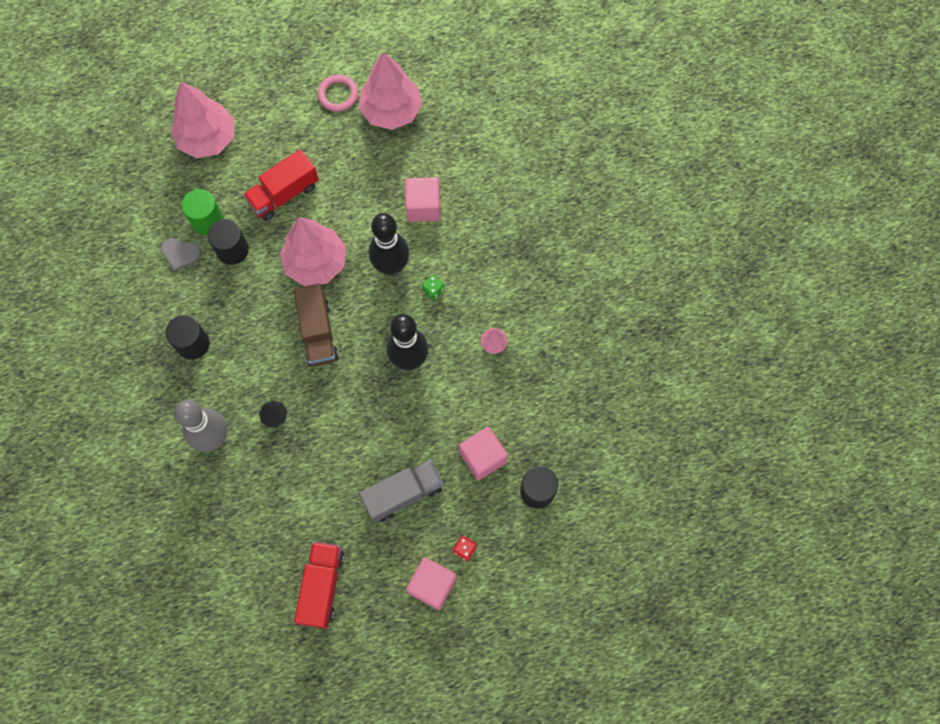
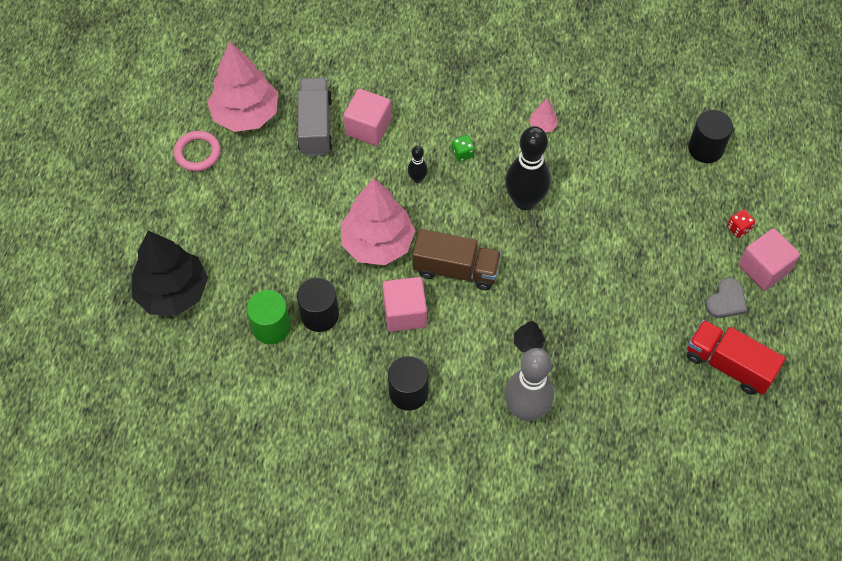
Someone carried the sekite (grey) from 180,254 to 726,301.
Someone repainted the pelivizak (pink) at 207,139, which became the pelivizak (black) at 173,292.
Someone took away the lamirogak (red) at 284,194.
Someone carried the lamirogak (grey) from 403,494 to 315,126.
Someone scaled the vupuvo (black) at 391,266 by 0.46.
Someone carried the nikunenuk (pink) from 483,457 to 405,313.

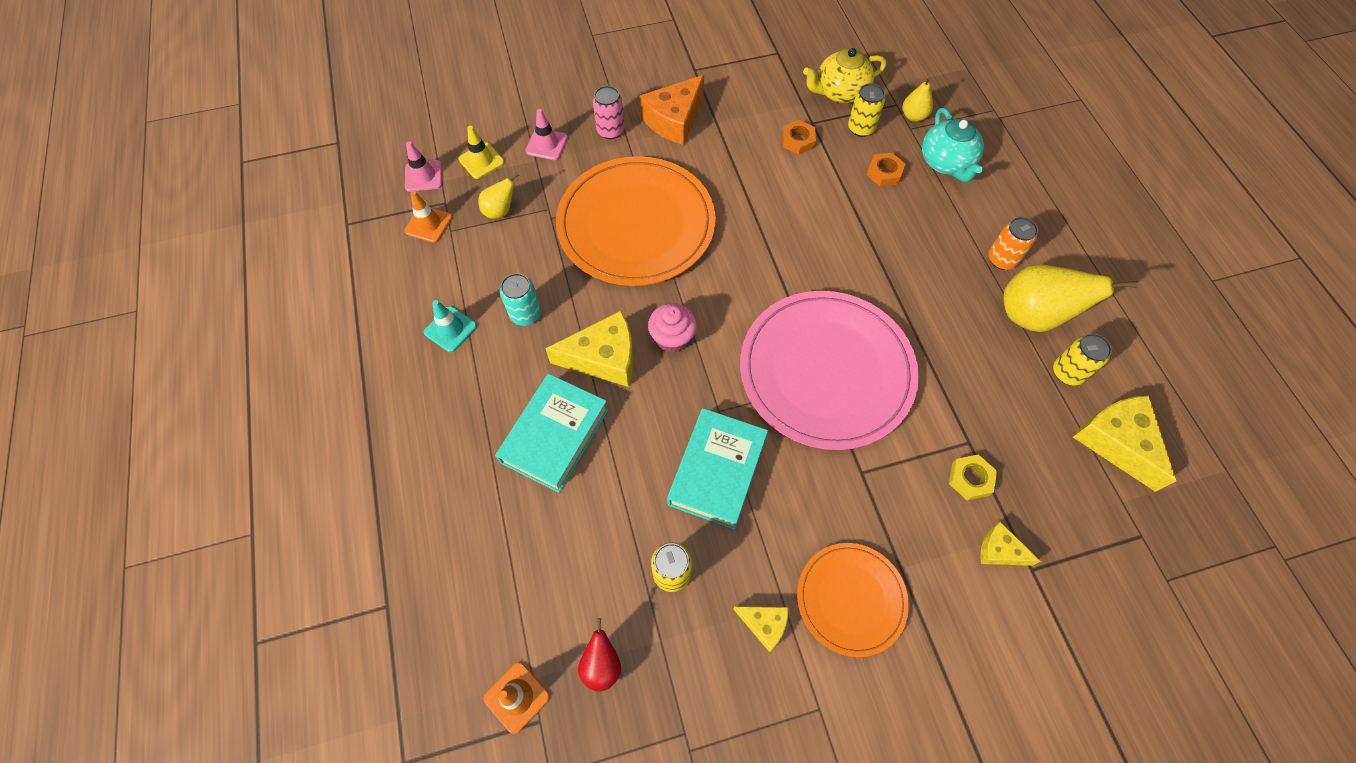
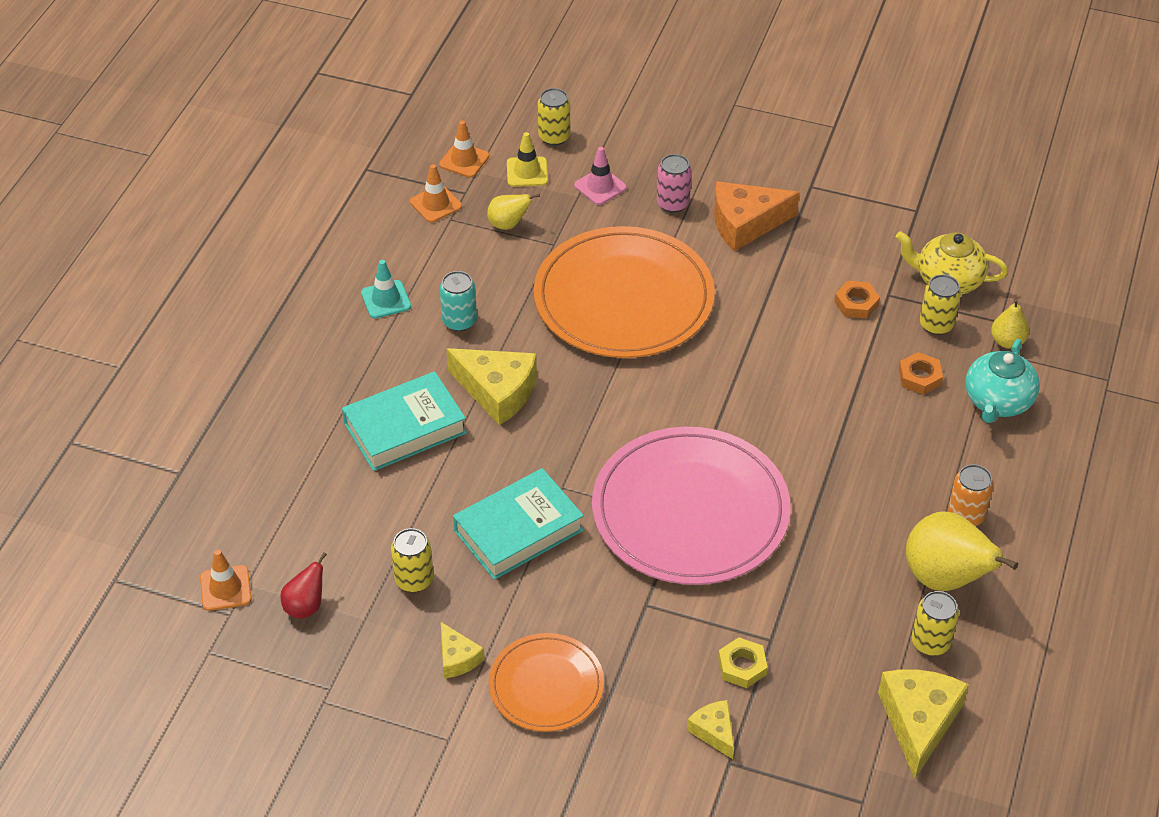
Someone repainted the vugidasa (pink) at 423,176, which became the vugidasa (orange) at 464,160.
Someone took away the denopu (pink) at 672,338.
Someone put down the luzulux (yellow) at 554,137.

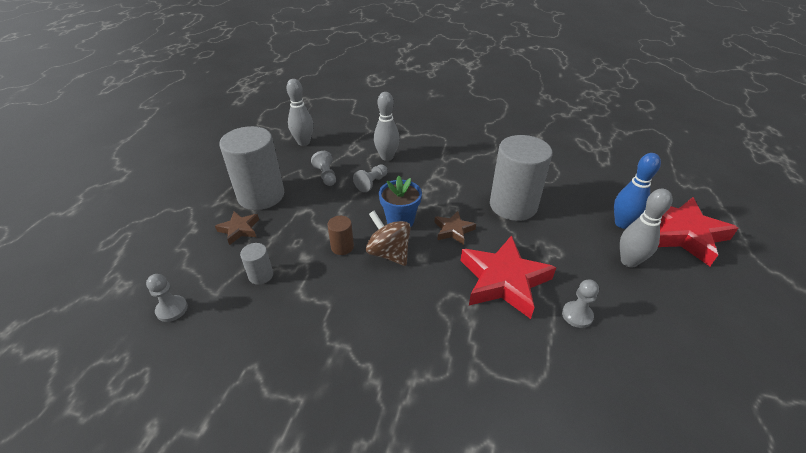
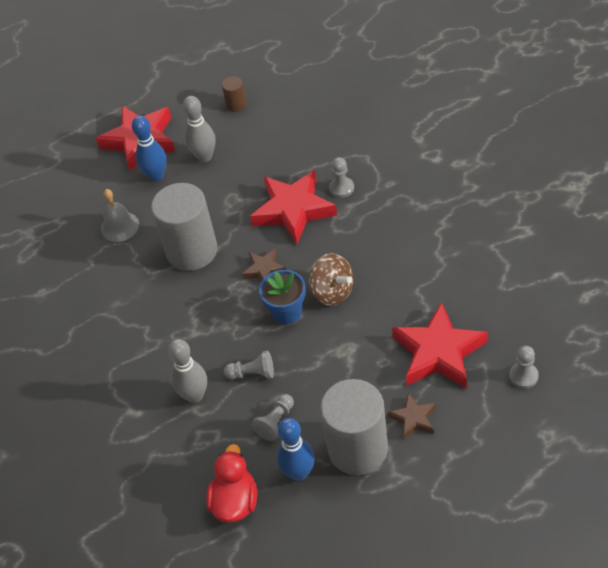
Someone swapped the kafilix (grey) at 261,275 for the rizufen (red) at 439,352.
Someone swapped the vupuvo (grey) at 303,142 for the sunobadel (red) at 235,501.
Someone carried the kafilix (brown) from 342,247 to 236,105.
Someone rotated the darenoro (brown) at 389,253 by 60 degrees counterclockwise.
Someone carried the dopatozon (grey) from 577,315 to 341,188.
Someone put down the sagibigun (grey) at 120,226.
Someone put down the vupuvo (blue) at 299,473.

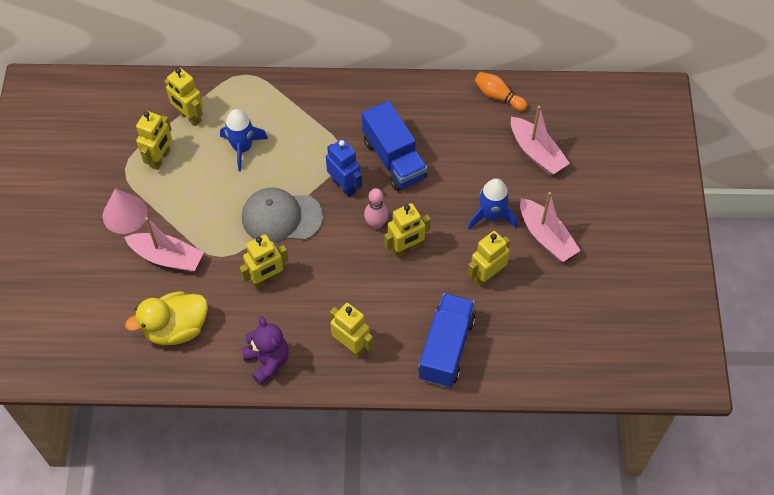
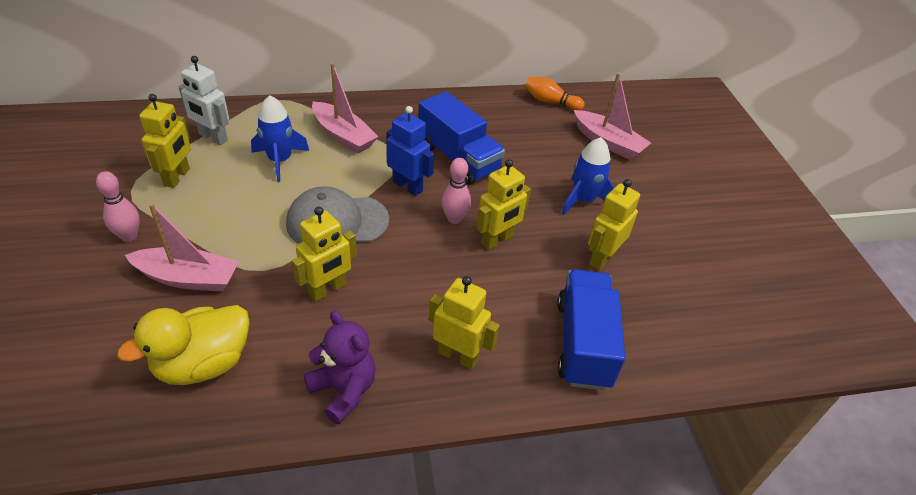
Someone swapped the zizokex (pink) at 125,214 for the vupuvo (pink) at 129,236.
Someone repainted the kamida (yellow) at 189,117, which became the kamida (white) at 213,137.
Someone carried the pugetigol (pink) from 546,236 to 343,136.

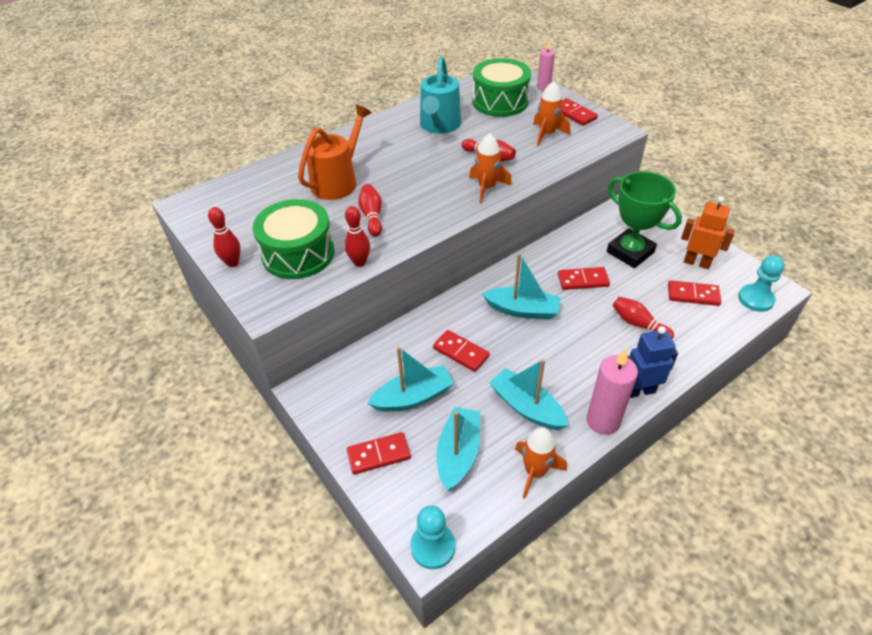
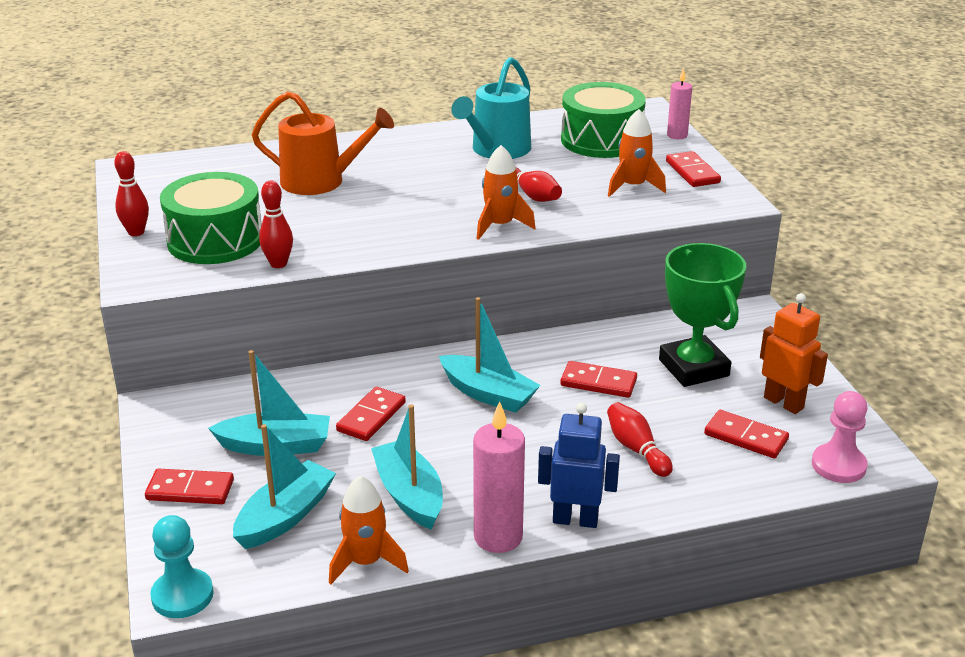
Someone rotated the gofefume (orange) at 338,181 by 45 degrees clockwise.
Someone took away the vupuvo (red) at 372,216.
Someone rotated the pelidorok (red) at 461,352 by 60 degrees clockwise.
Someone repainted the dopatozon (turquoise) at 755,299, which became the dopatozon (pink) at 838,465.

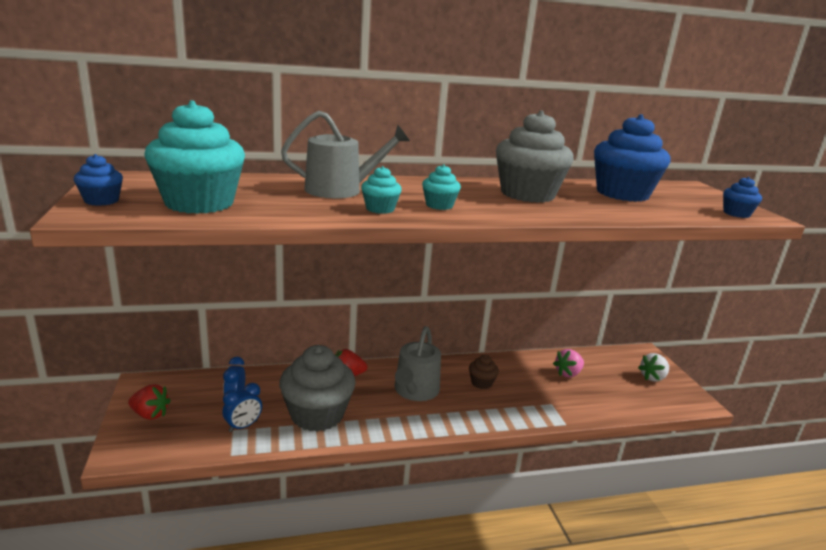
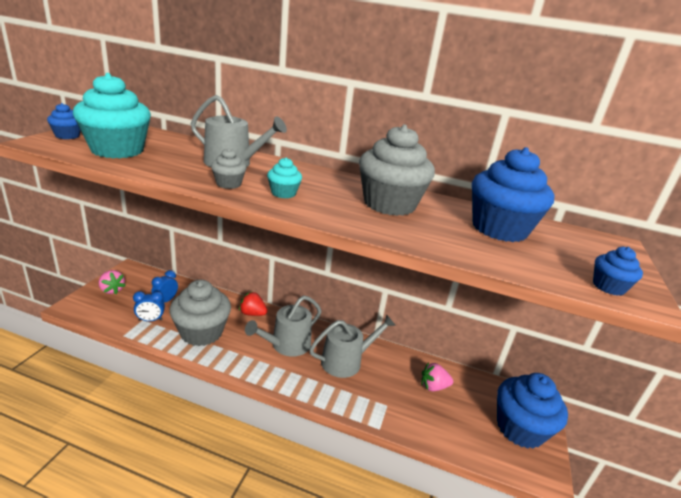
Someone repainted the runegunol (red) at 150,414, which became the runegunol (pink) at 112,290.
Someone repainted the denopu (turquoise) at 380,209, which became the denopu (grey) at 228,184.
Someone swapped the denopu (brown) at 481,383 for the gofefume (grey) at 346,361.
Someone swapped the runegunol (white) at 652,377 for the denopu (blue) at 520,428.

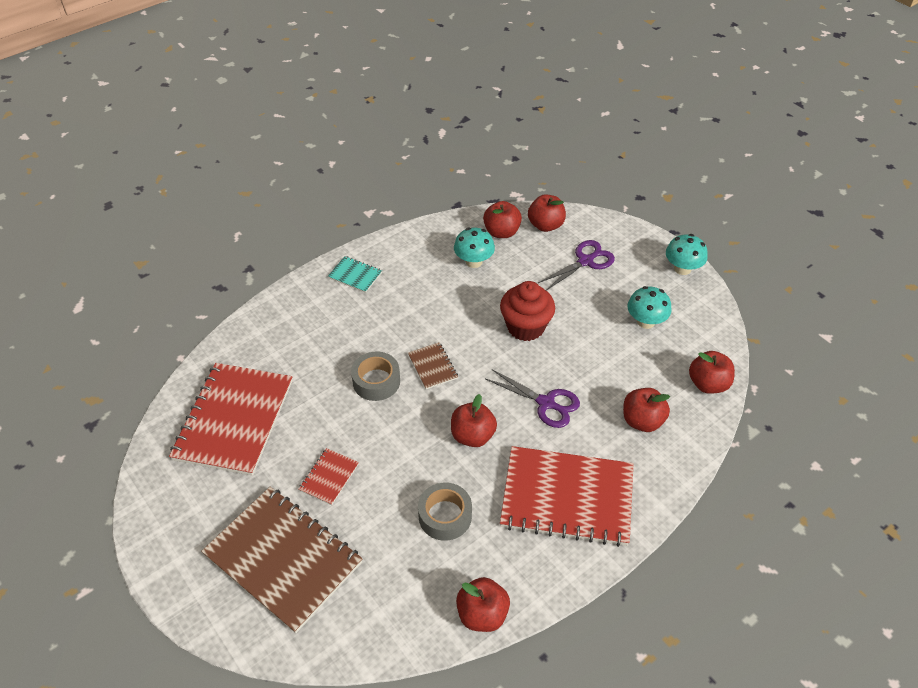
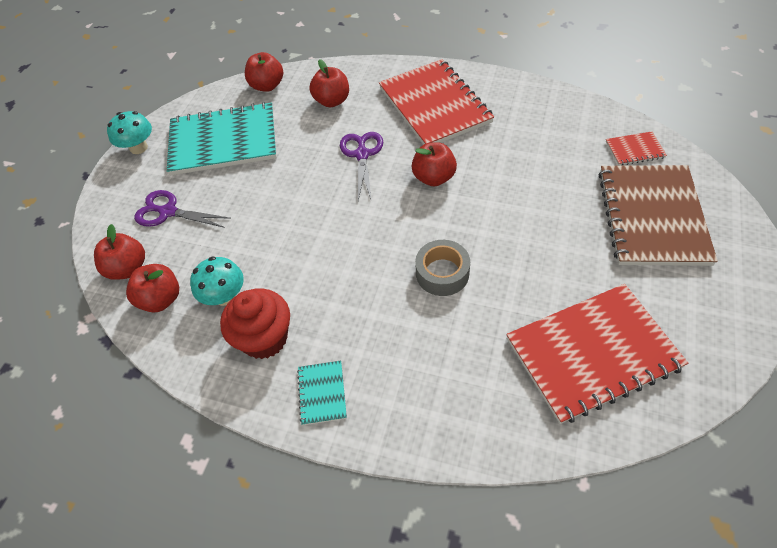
Someone carried the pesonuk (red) from 329,477 to 634,150.
Someone took away the pesonuk (brown) at 432,366.
Someone took away the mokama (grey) at 445,516.
Someone took away the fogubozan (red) at 482,614.
Someone carried the denopu (red) from 525,327 to 264,338.
Someone swapped the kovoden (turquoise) at 645,321 for the pesonuk (turquoise) at 223,141.

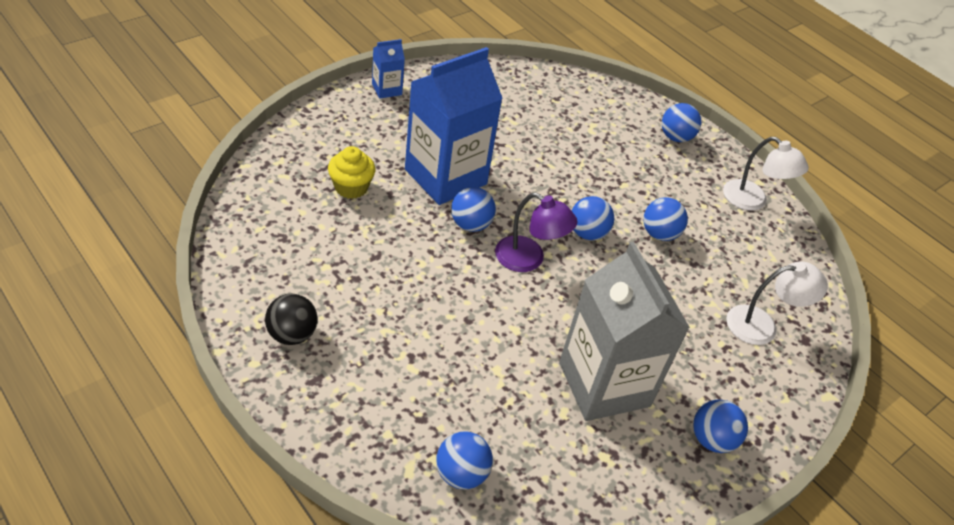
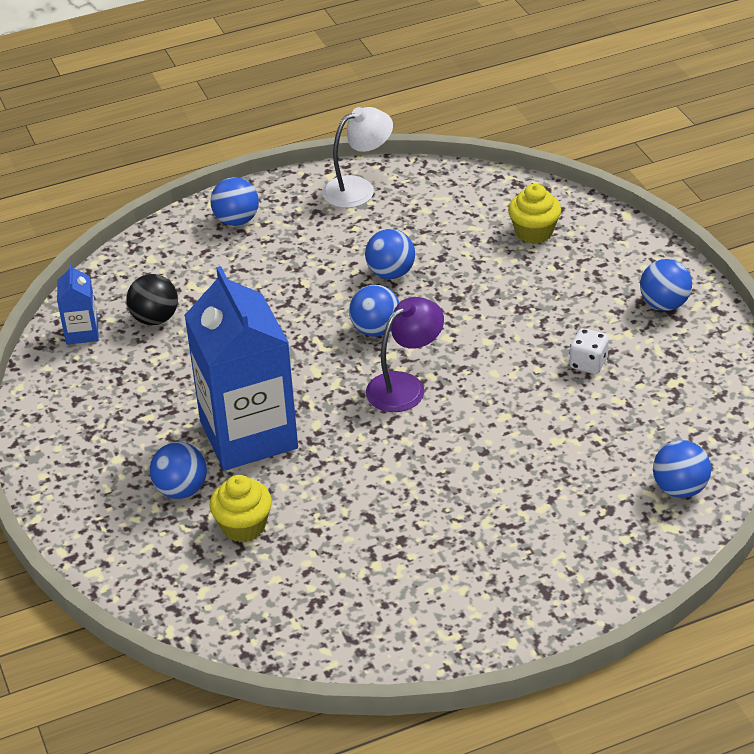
Someone carried the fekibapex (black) from 292,334 to 155,319.
Someone carried the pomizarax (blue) from 387,89 to 82,332.
Someone carried the fekibapex (blue) from 470,224 to 181,490.
Someone swapped the pomizarax (grey) at 604,384 for the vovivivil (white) at 588,363.
Someone swapped the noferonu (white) at 762,325 for the denopu (yellow) at 534,232.

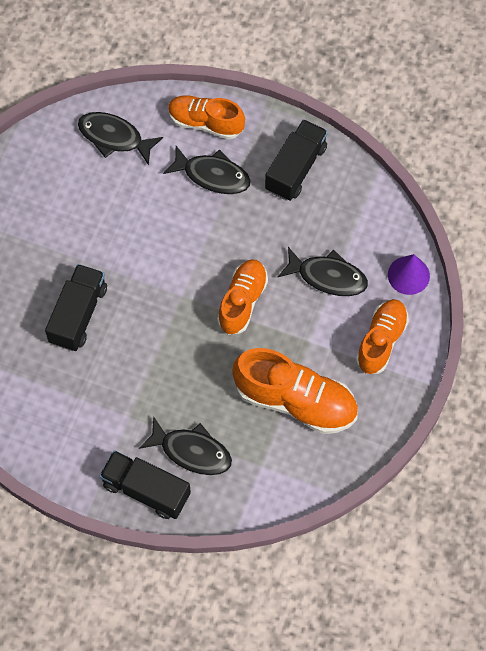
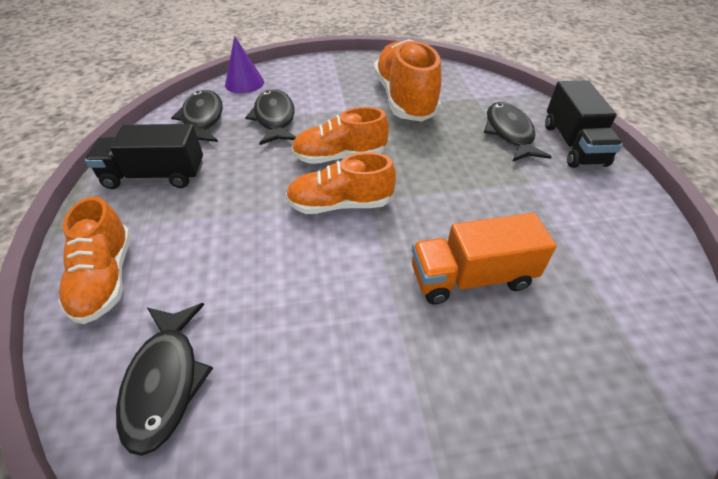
Someone repainted the lamirogak (black) at 78,315, which became the lamirogak (orange) at 471,277.
Someone carried the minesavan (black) from 212,175 to 202,119.
Someone carried the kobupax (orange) from 381,341 to 340,204.

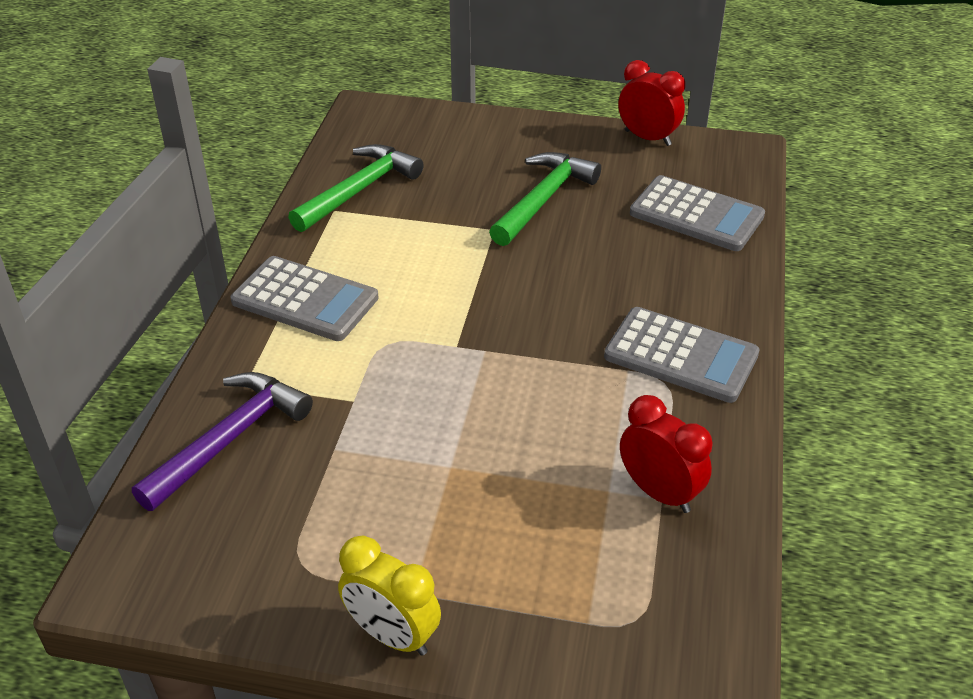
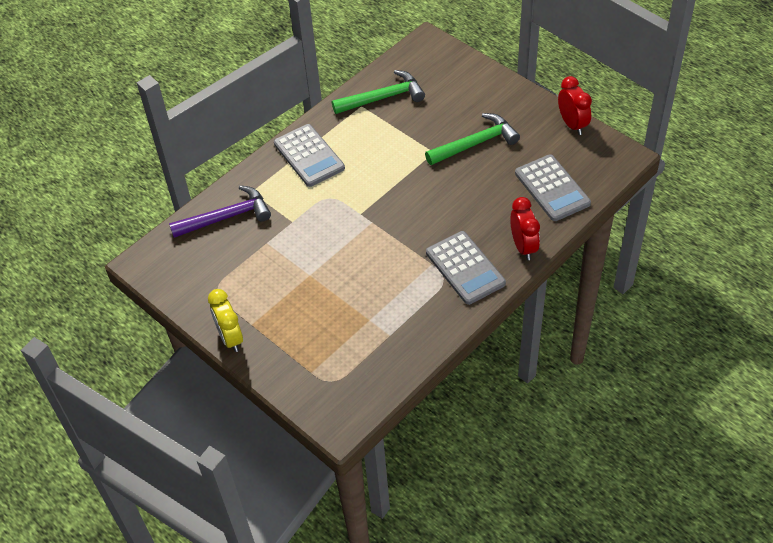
Someone carried the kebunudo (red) from 659,493 to 523,247.

